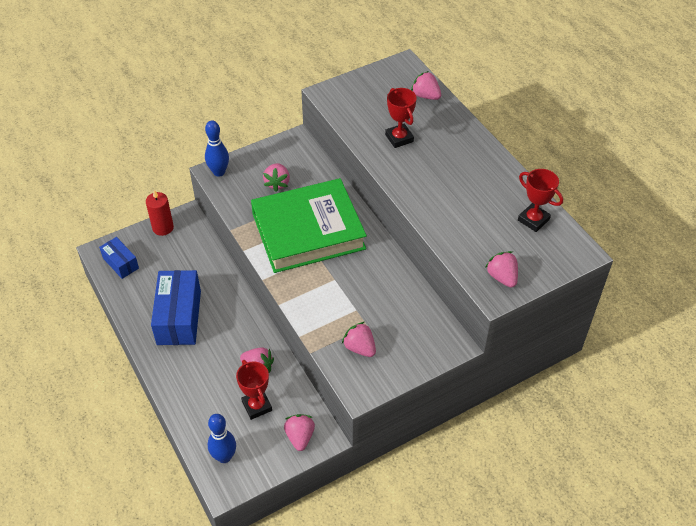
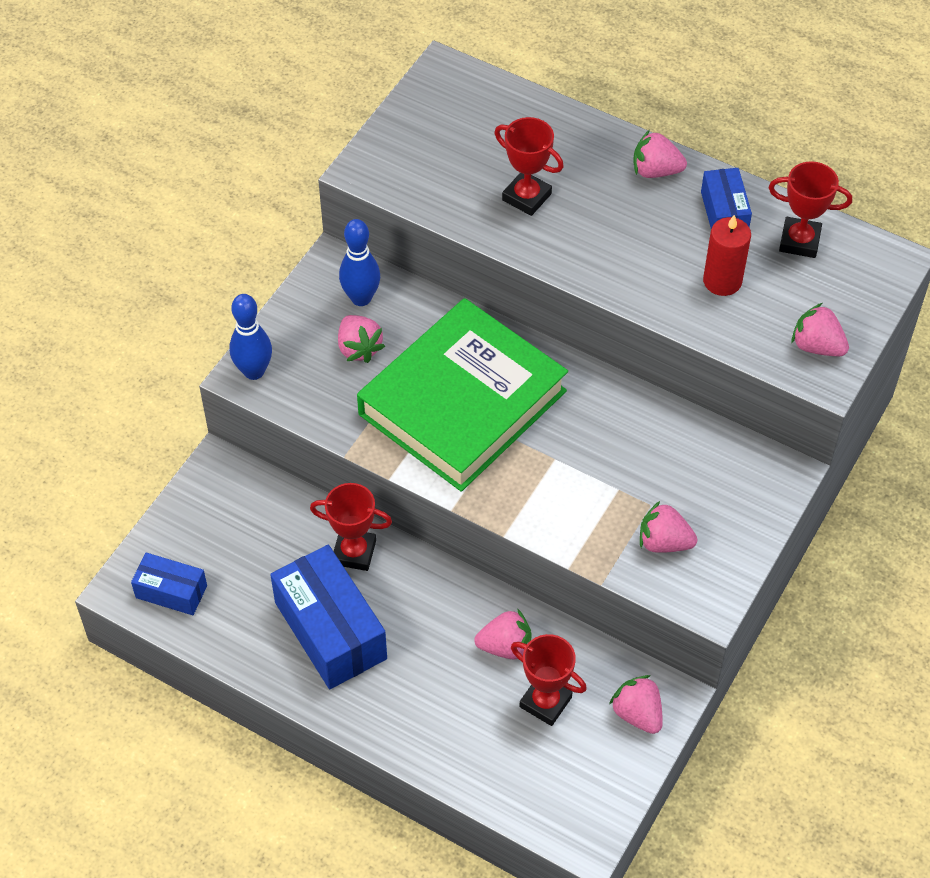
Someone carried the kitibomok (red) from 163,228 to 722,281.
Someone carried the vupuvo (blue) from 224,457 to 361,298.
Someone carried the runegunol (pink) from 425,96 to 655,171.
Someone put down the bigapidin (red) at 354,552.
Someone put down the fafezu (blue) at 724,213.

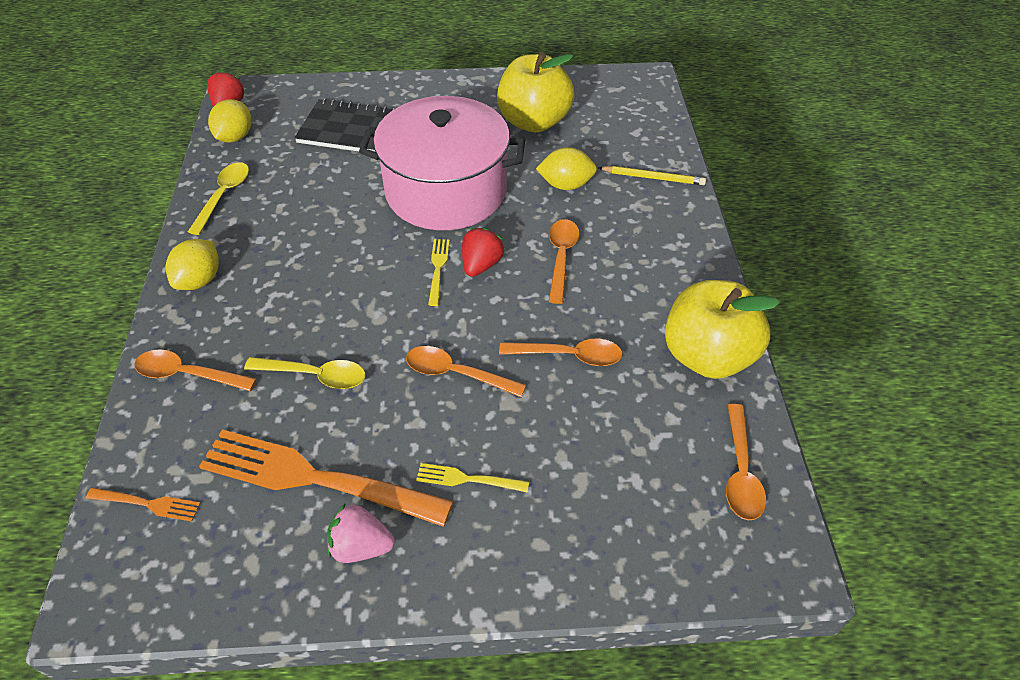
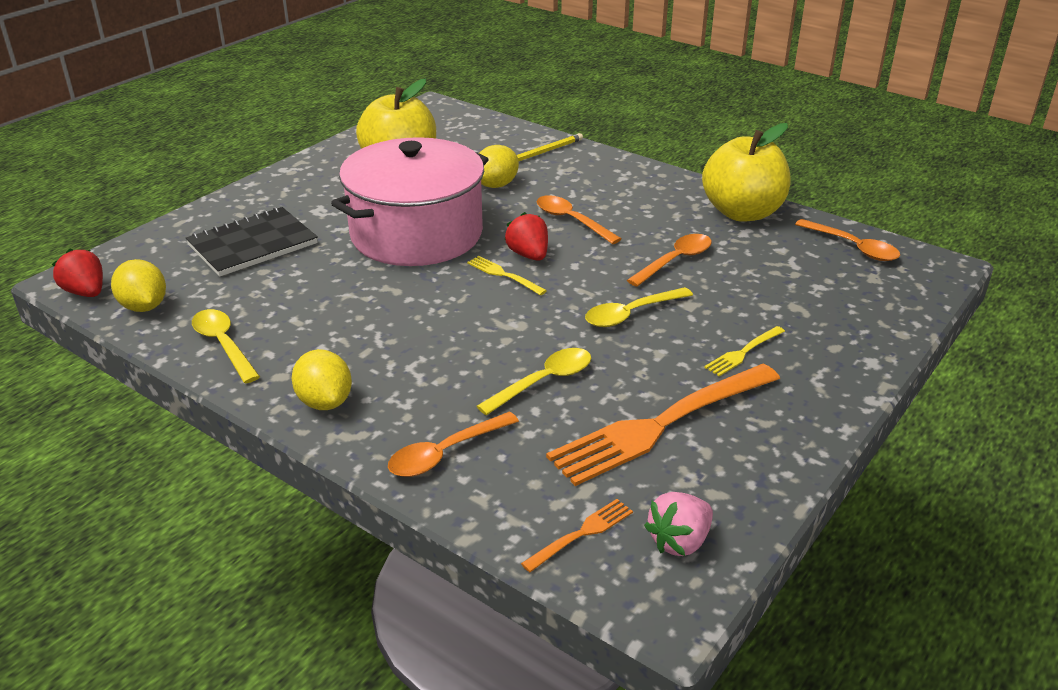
Someone carried the runegunol (pink) from 361,546 to 679,541.
Someone repainted the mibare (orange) at 456,374, which became the mibare (yellow) at 631,314.

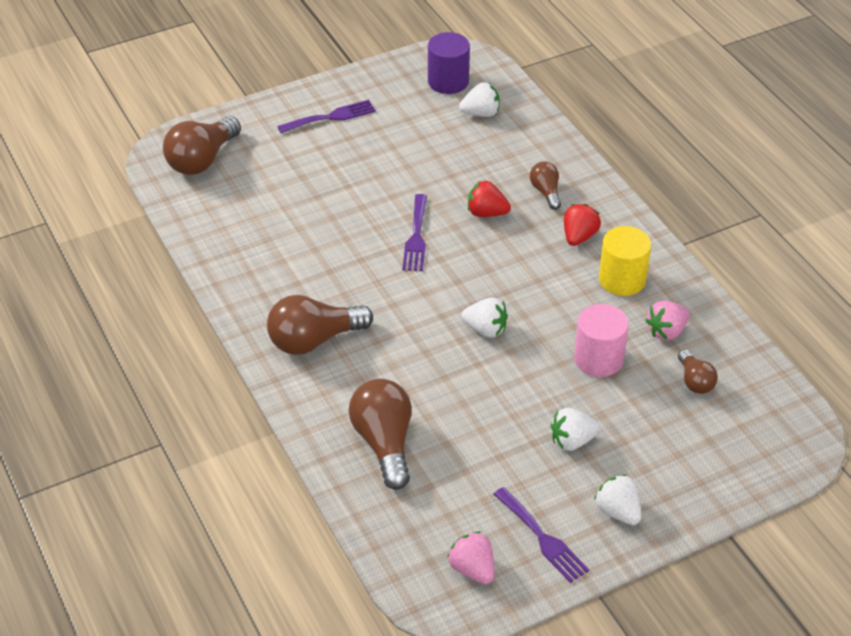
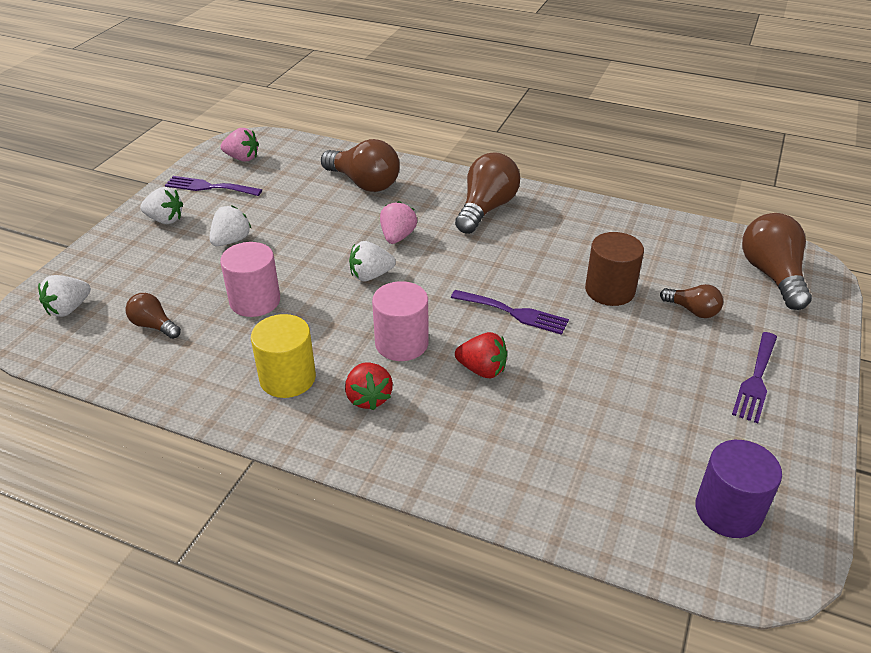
Someone rotated the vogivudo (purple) at 416,237 by 150 degrees clockwise.
Someone carried the runegunol (white) from 481,113 to 69,309.
Someone rotated the runegunol (red) at 486,213 by 45 degrees clockwise.
Someone carried the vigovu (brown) from 546,192 to 692,310.
Someone carried the runegunol (pink) from 666,331 to 397,237.
Someone put down the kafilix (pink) at 401,343.
Someone put down the kafilix (brown) at 609,290.

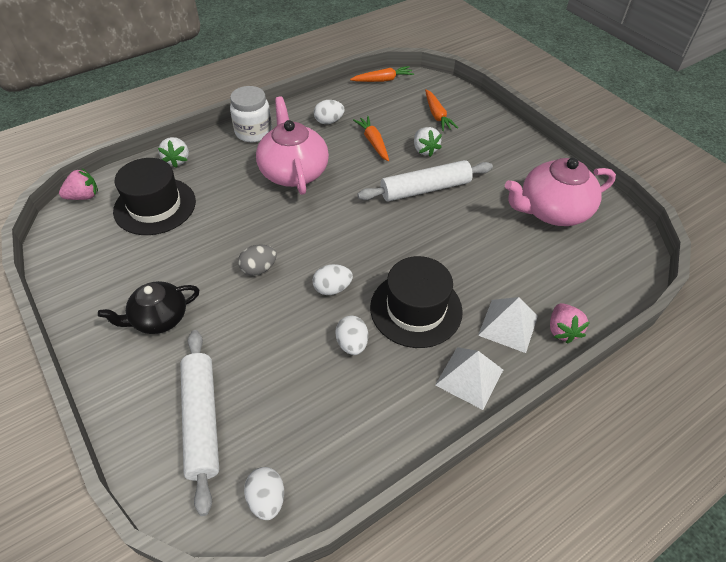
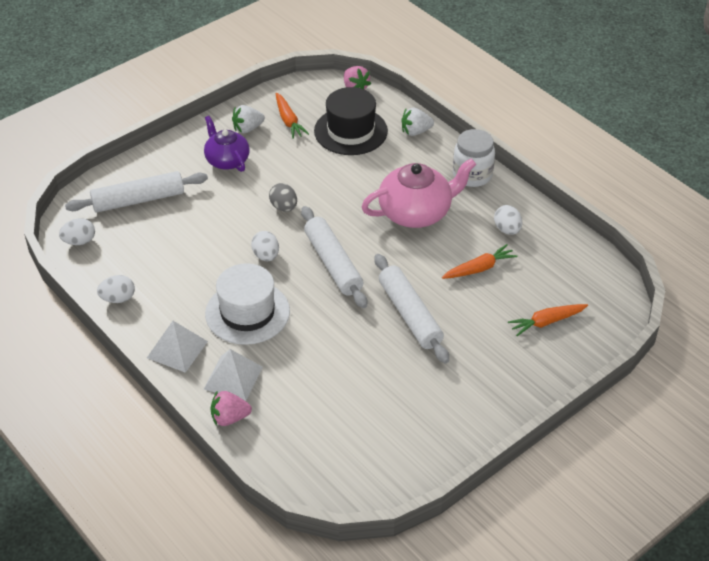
Someone repainted the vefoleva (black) at 159,318, which became the vefoleva (purple) at 227,160.
Someone carried the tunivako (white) from 352,344 to 118,298.
Someone carried the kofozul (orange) from 383,80 to 288,121.
Someone repainted the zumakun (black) at 416,309, which became the zumakun (white) at 247,312.
Someone carried the runegunol (white) from 424,150 to 247,128.
Someone took away the vefoleva (pink) at 552,211.
Someone put down the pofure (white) at 333,263.

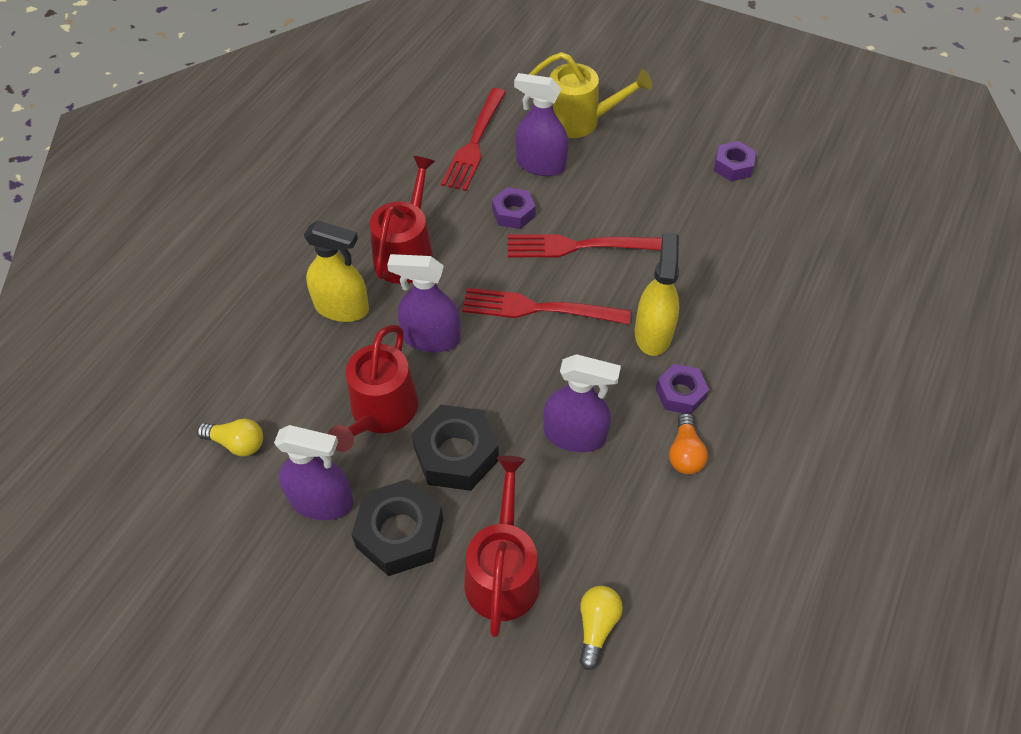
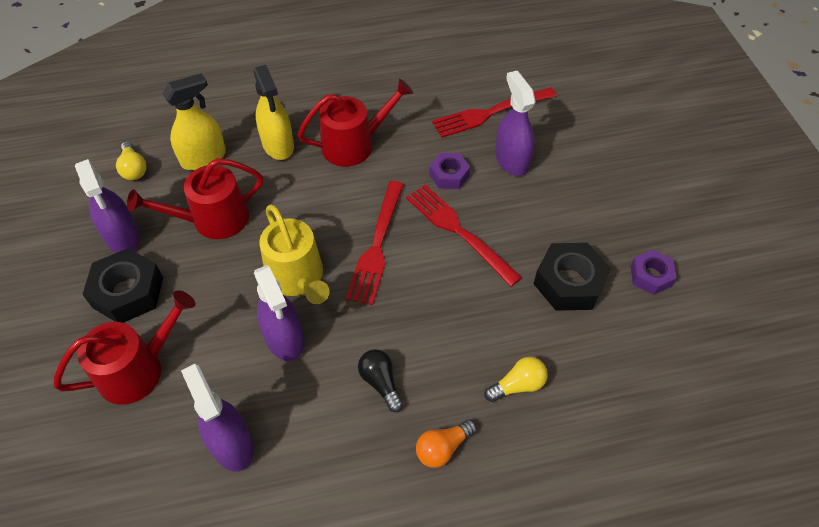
Someone carried the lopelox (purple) from 431,338 to 231,444.
Someone carried the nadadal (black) from 456,454 to 569,283.
Someone rotated the vogivudo (red) at 539,309 by 135 degrees counterclockwise.
Someone carried the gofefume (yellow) from 579,120 to 298,277.
Someone carried the vigovu (yellow) from 596,626 to 517,385.
Someone carried the lopelox (yellow) from 653,333 to 203,158.
Someone swapped the nadadal (purple) at 680,393 for the vigovu (black) at 380,382.
Someone carried the vigovu (orange) from 685,453 to 443,448.

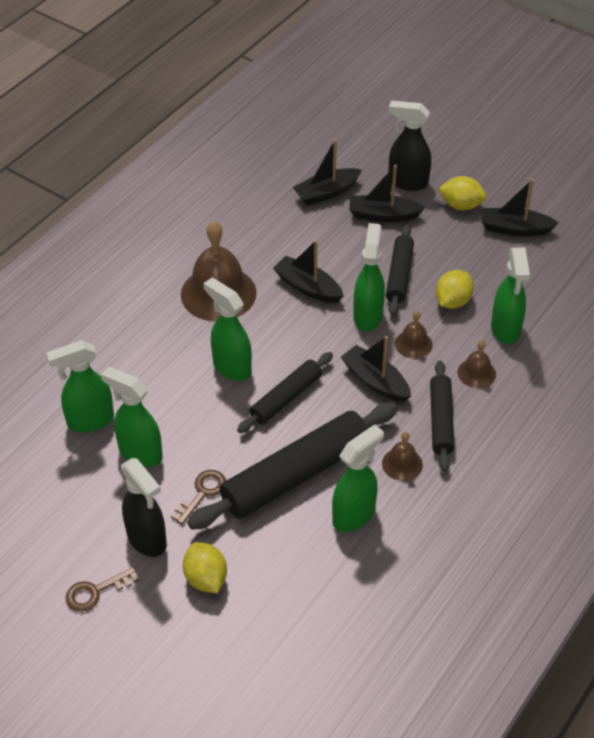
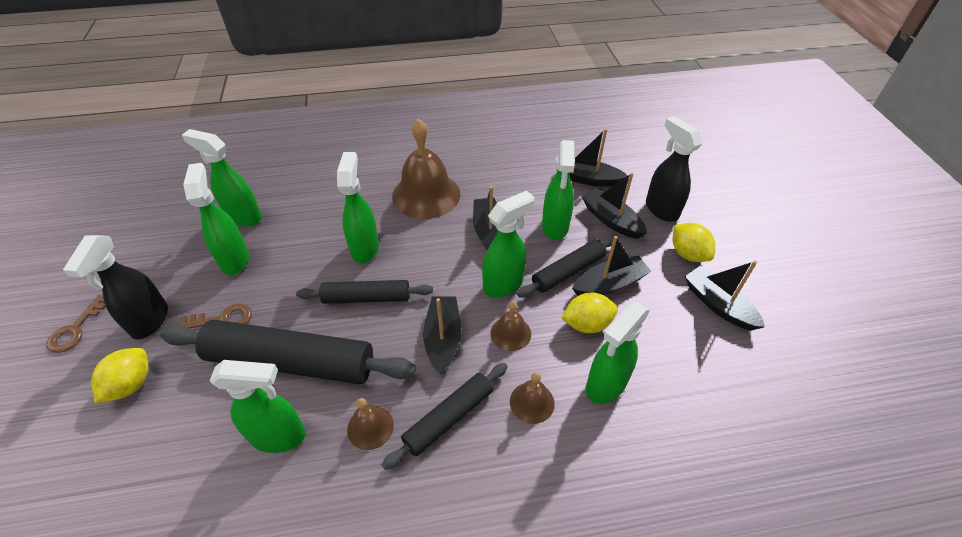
Someone rotated the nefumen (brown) at 96,591 by 90 degrees counterclockwise.
Someone put down the lopelox (green) at 555,227.
Someone put down the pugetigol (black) at 609,284.

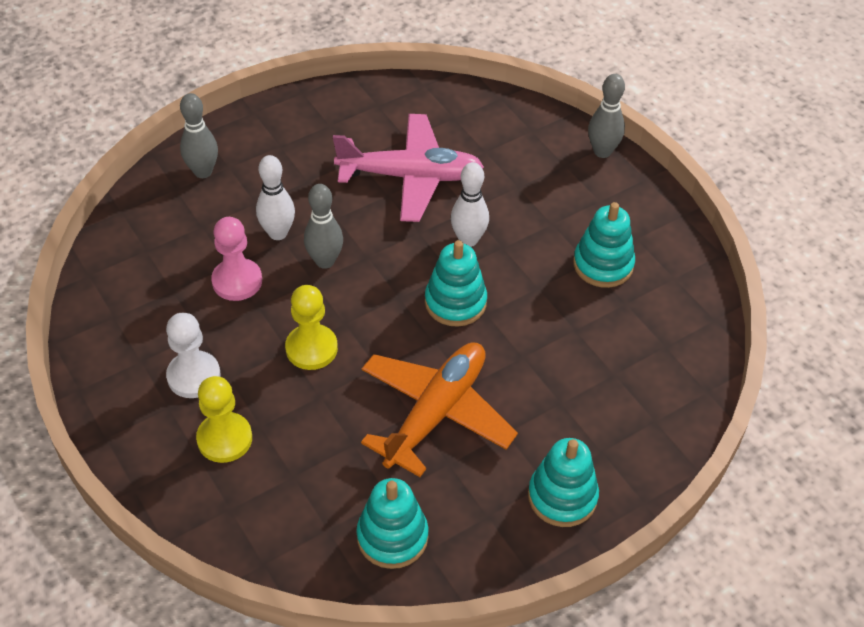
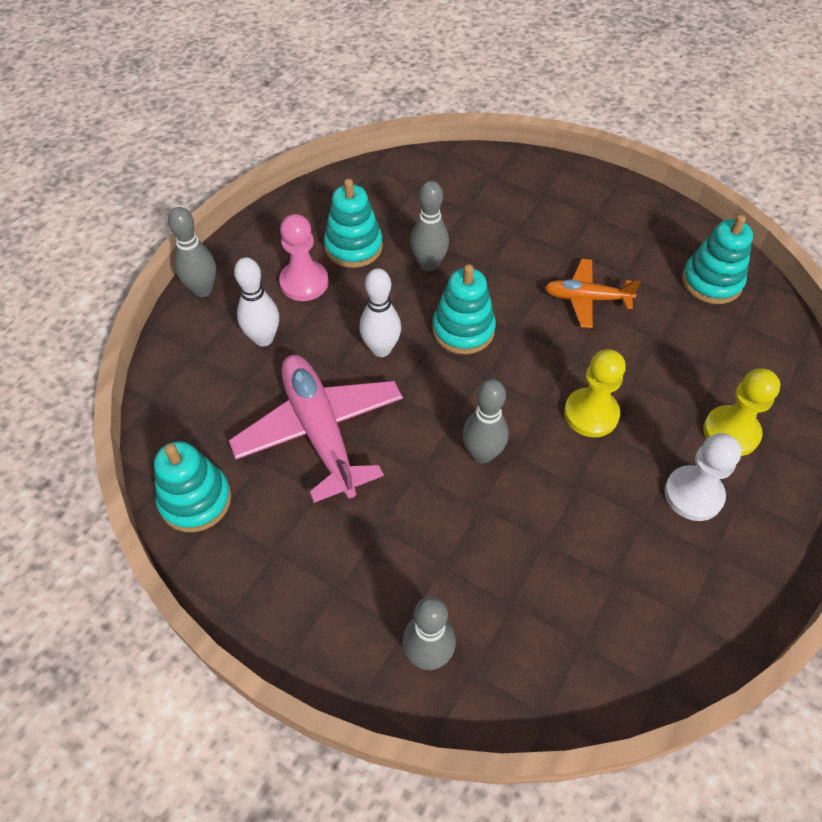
Someone carried the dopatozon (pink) from 237,281 to 304,282.
Someone carried the vupuvo (white) from 278,233 to 263,338.
Someone scaled the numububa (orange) at 436,413 by 0.57.
Someone carried the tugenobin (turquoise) from 562,497 to 195,500.
Someone put down the vupuvo (grey) at 429,264.

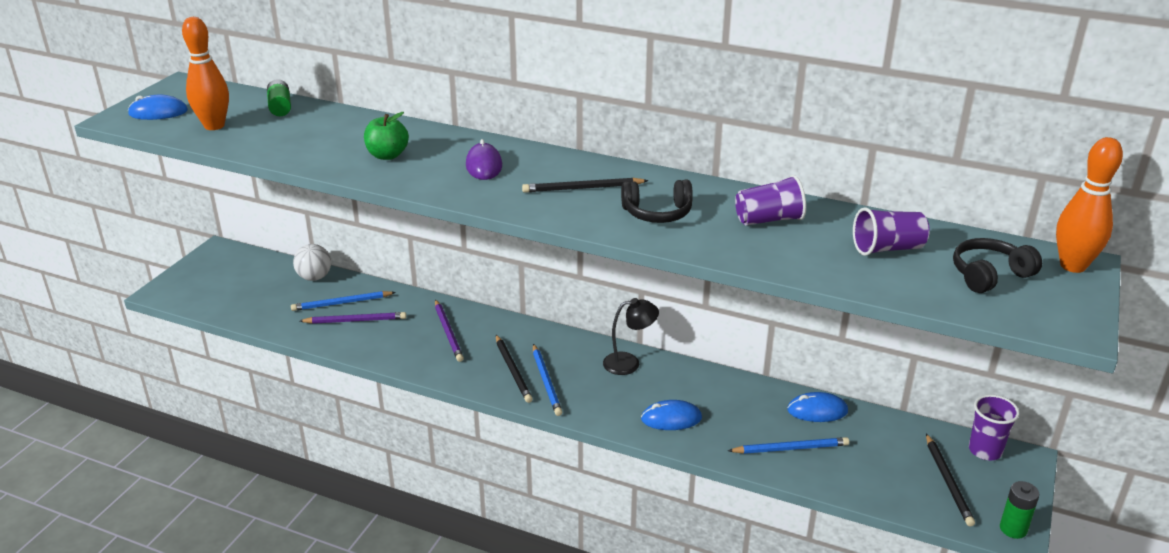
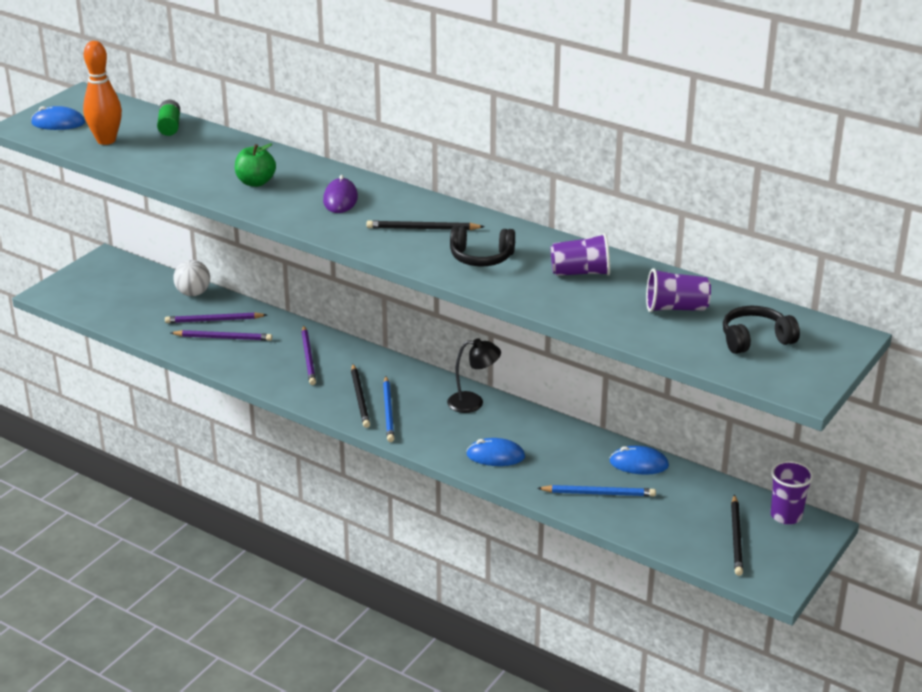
Someone repainted the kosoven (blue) at 341,303, which became the kosoven (purple) at 214,320.
Someone took away the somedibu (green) at 1013,529.
Someone took away the vupuvo (orange) at 1072,266.

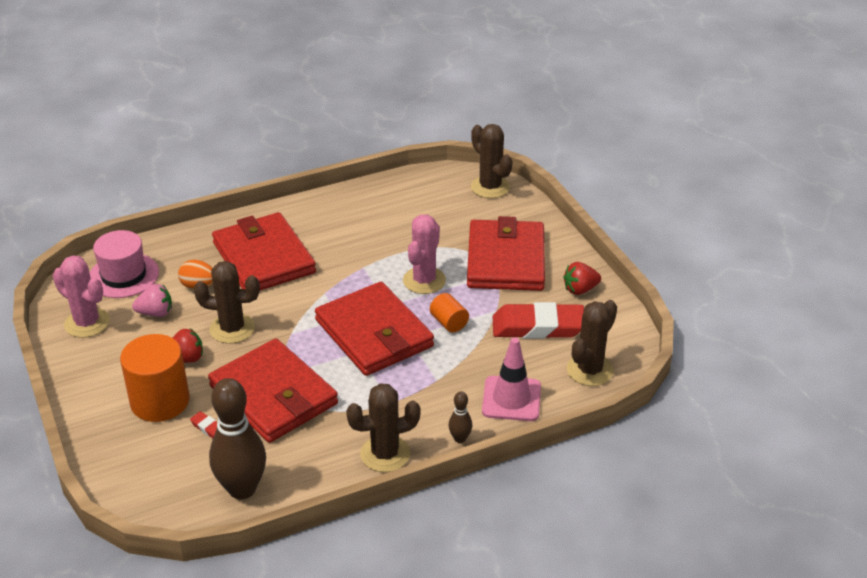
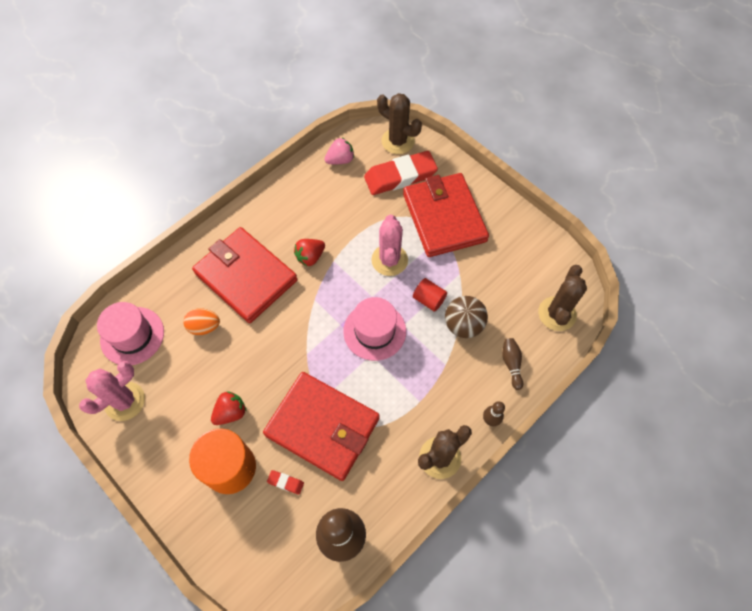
Someone rotated the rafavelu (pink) at 87,323 by 60 degrees counterclockwise.
Someone carried the runegunol (pink) from 156,313 to 340,160.
Someone took away the rafavelu (brown) at 232,329.
Someone swapped the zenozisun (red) at 374,333 for the zumakun (pink) at 374,331.
Someone repainted the kafilix (orange) at 449,323, which became the kafilix (red) at 429,299.
Someone swapped the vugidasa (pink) at 511,399 for the vupuvo (brown) at 511,364.
Someone carried the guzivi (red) from 538,327 to 400,176.
Someone carried the runegunol (red) from 580,289 to 310,257.
Someone put down the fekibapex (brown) at 463,325.

